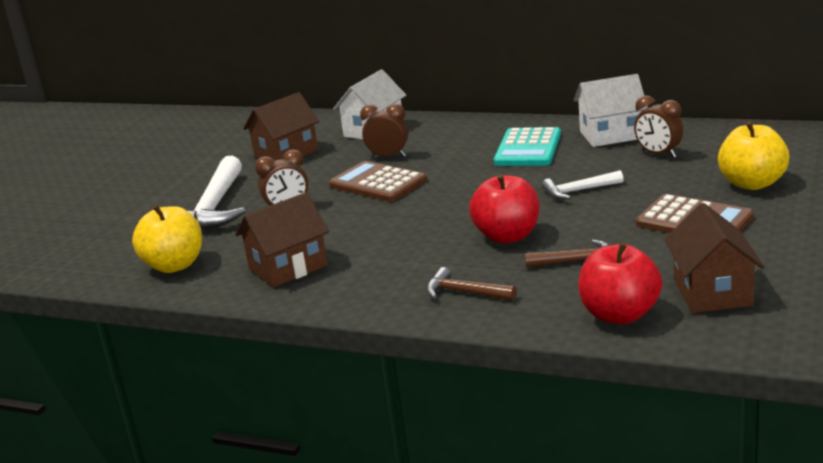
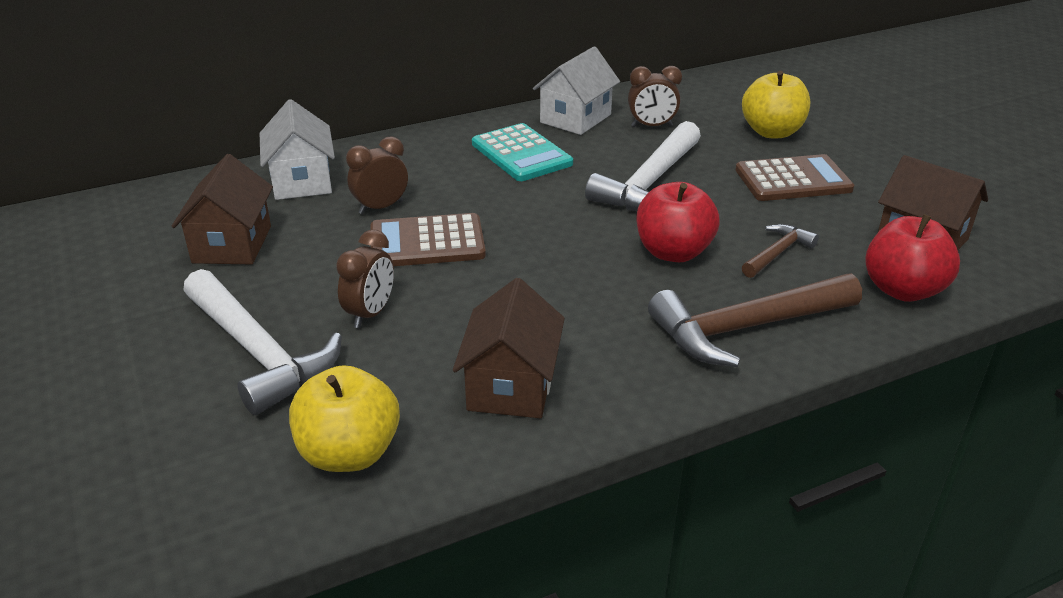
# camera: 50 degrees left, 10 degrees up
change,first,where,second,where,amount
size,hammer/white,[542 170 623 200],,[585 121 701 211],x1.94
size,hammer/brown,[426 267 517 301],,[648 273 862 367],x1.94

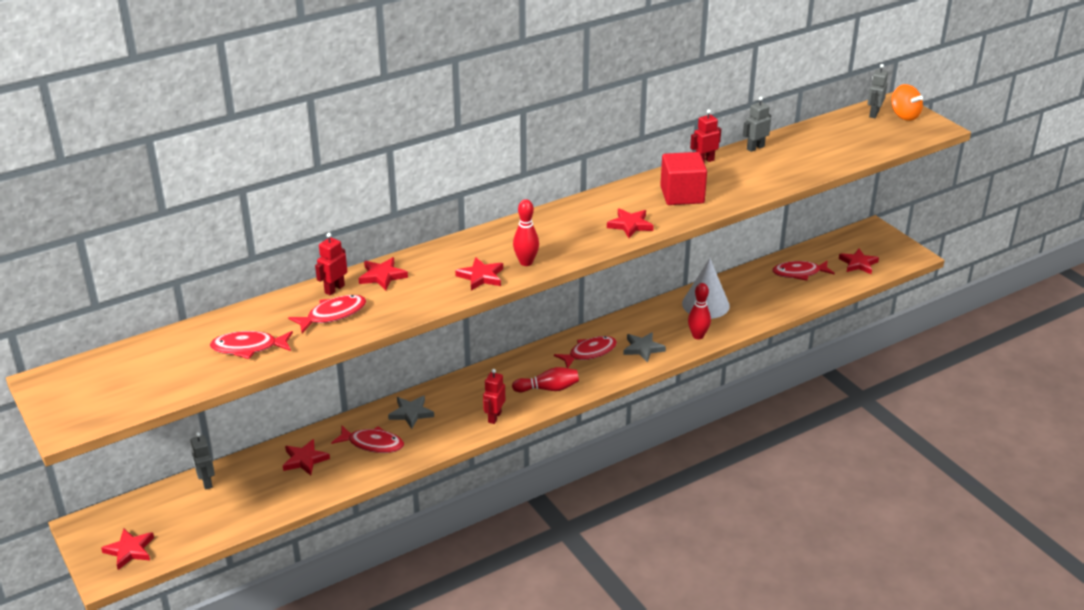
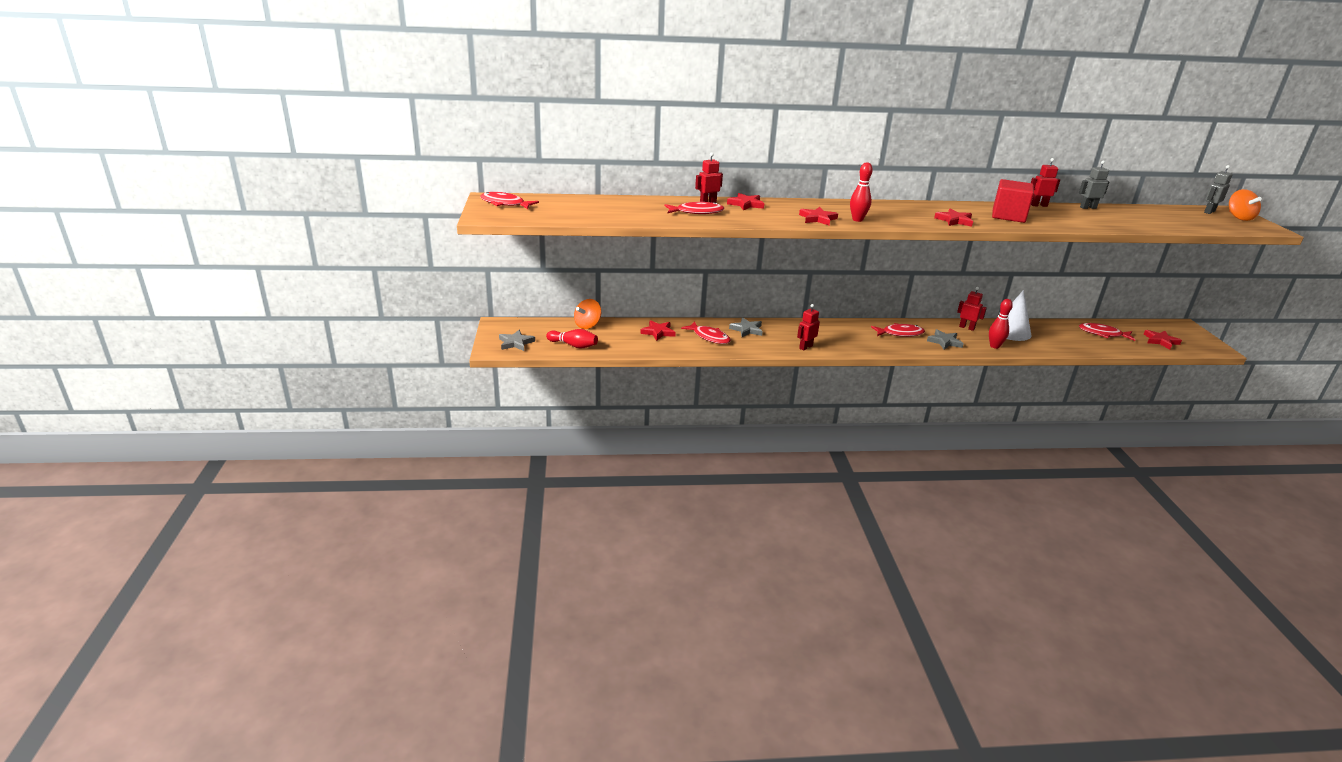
# camera: 25 degrees right, 5 degrees down
change,first,where,second,where,amount
relocated,fish/red,[210 331 293 359],,[480 192 539 209],
colour,star/red,[101 529 154 570],star/grey,[499 330 535 351],
relocated,bowling pin/red,[512 367 579 393],,[546 329 598 349],
exchanged,robot/grey,[190 432 215 490],spinning top/orange,[574 299 601 329],
appeared,,,robot/red,[957 287 987 331],

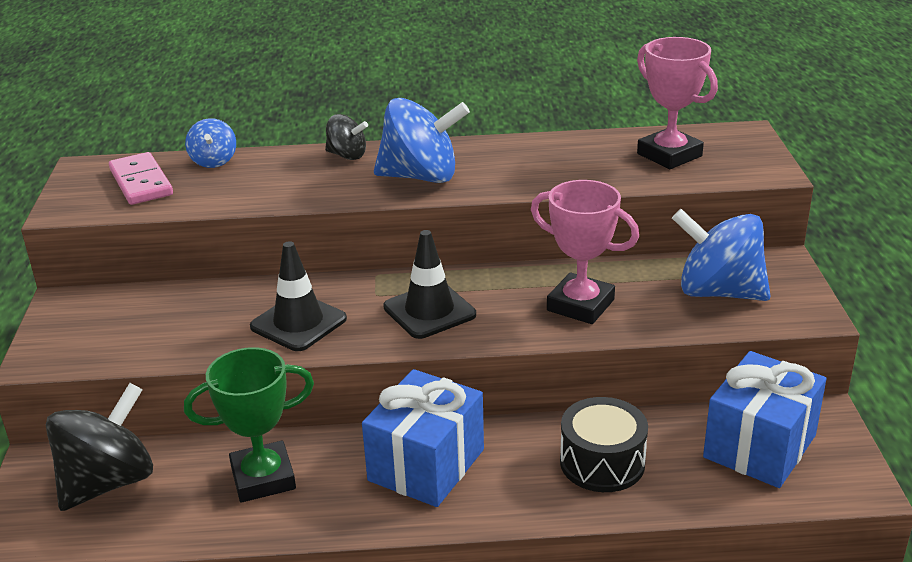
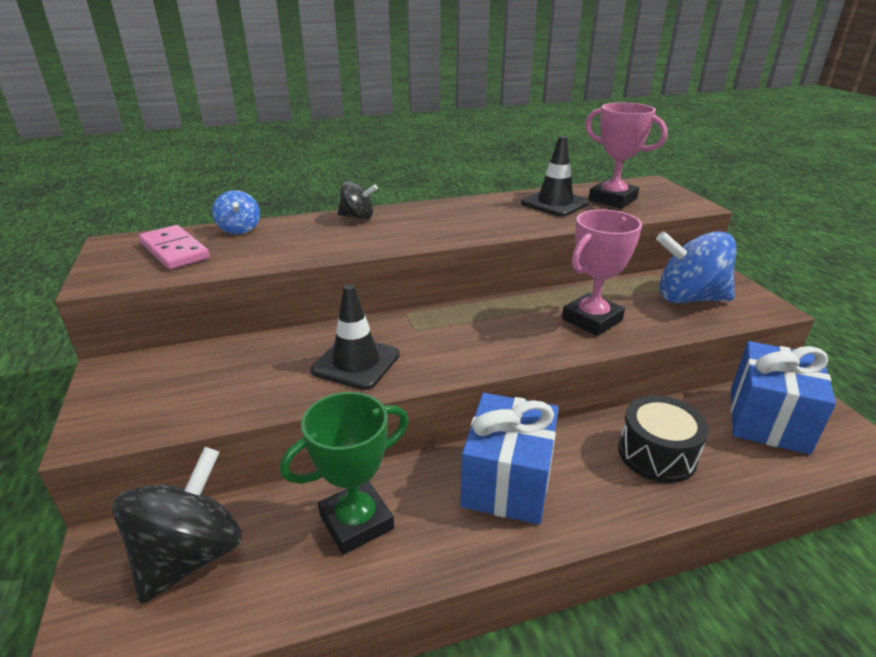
# camera: 15 degrees left, 0 degrees up
change,first,where,second,where,amount
relocated,traffic cone/black,[383 230 476 339],,[521 136 590 217],
spun,trophy/pink,[531 180 639 324],,[562 209 642 336],60 degrees counterclockwise
missing,spinning top/blue,[374 98 470 183],,,

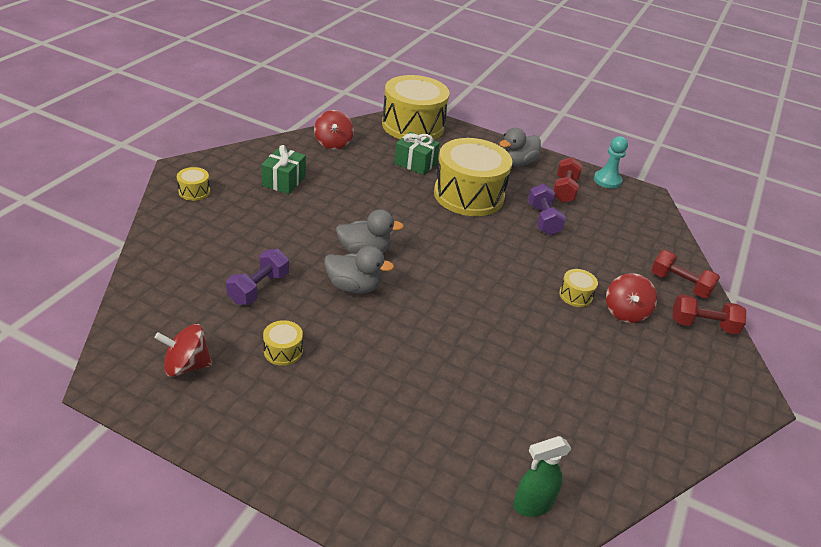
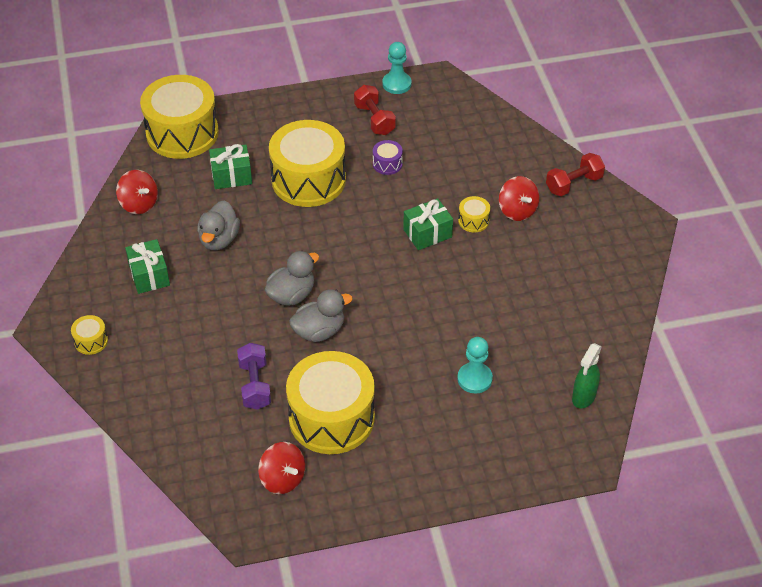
# camera: 35 degrees left, 10 degrees up
change,first,where,second,where,amount
relocated,duck/grey,[499 128 541 167],,[197 200 240 250],
spun,spinning top/red,[155 324 212 377],,[258 442 305 494],90 degrees counterclockwise
size,drum/yellow,[263 320 303 366],,[286 351 375 454],x2.46
exchanged,dumbbell/purple,[528 183 566 235],drum/purple,[373 140 403 175],
appeared,,,gift/green,[403 198 453 250],
appeared,,,pawn/turquoise,[457 337 493 393],
missing,dumbbell/red,[651 250 720 298],,,

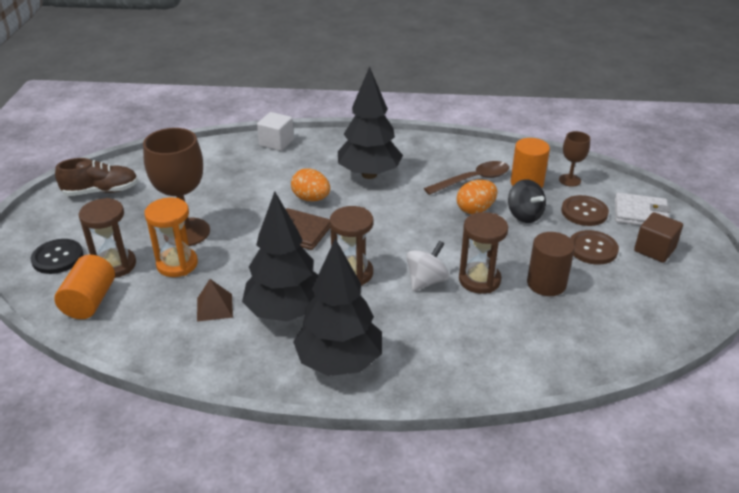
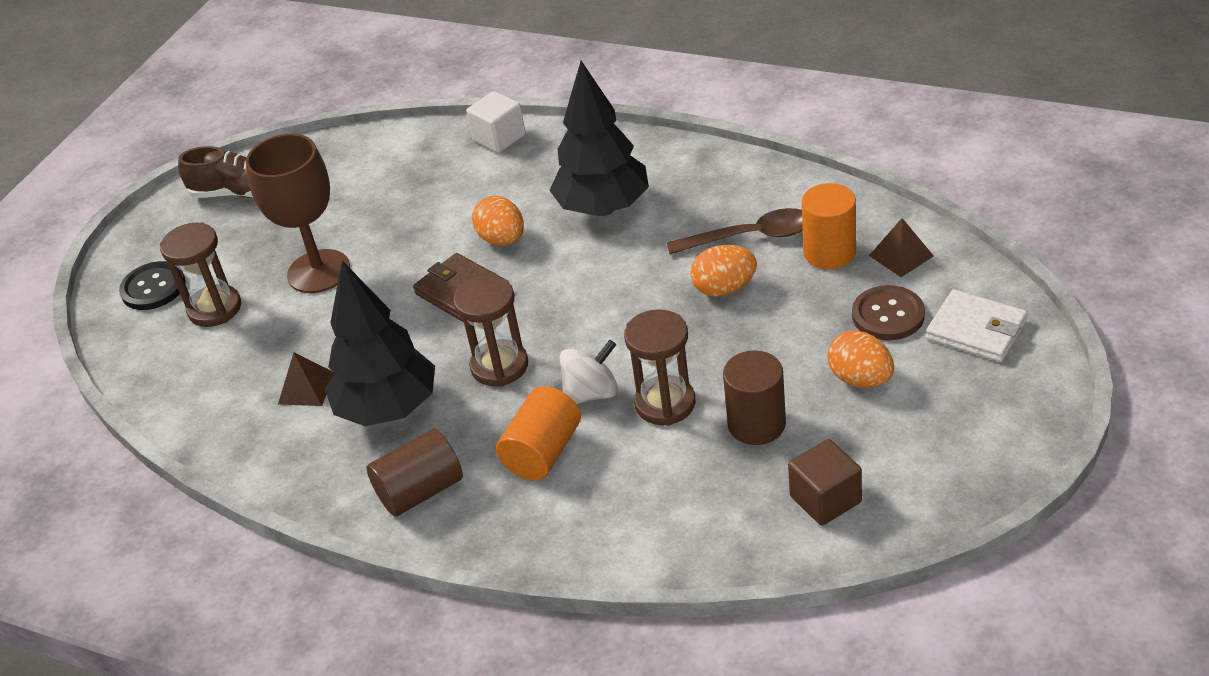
# camera: 25 degrees right, 5 degrees up
change,first,where,second,where,amount
exchanged,tree/black,[293 238 382 376],cylinder/brown,[367 429 463 517],
relocated,cylinder/orange,[54 255 115 319],,[496 386 581 480],
relocated,cube/brown,[634 212 683 263],,[788 439 862 526],
exchanged,button/brown,[570 230 619 265],egg/orange,[828 330 894 388],
exchanged,goblet/brown,[559 131 590 187],pyramid/brown,[869 218 934 277],
missing,hourglass/orange,[144 198 198 277],,,
missing,spinning top/black,[508 179 546 223],,,

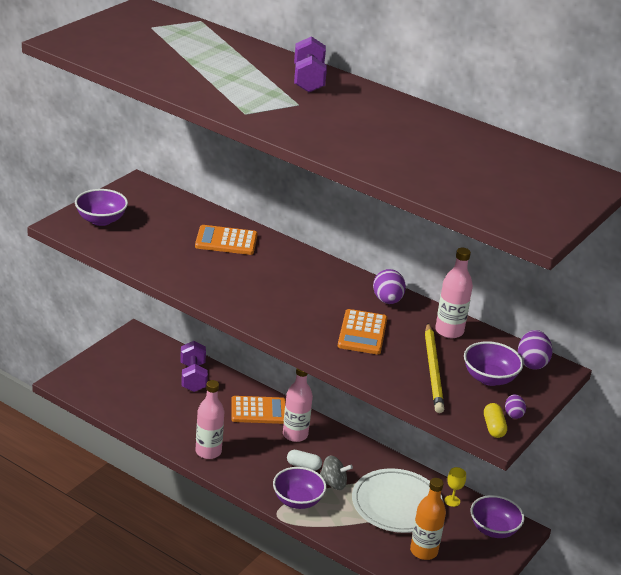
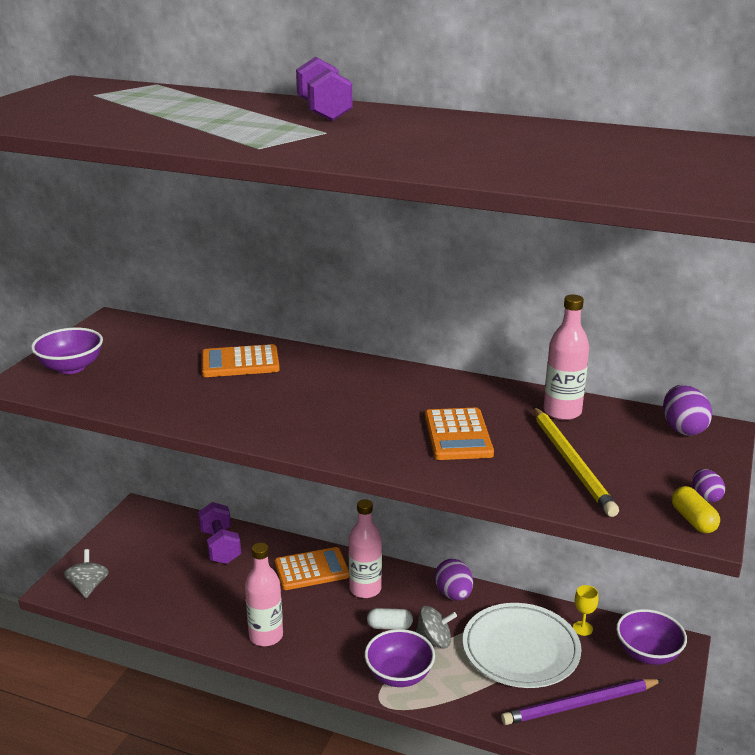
# camera: 10 degrees left, 5 degrees down
change,first,where,second,where,amount
appeared,,,spinning top/grey,[64 549 109 598],
relocated,egg/purple,[373 269 406 304],,[435 559 473 601],
exchanged,bottle/orange,[410 478 446 560],pencil/purple,[501 679 662 725],
missing,bowl/purple,[464 341 523 386],,,

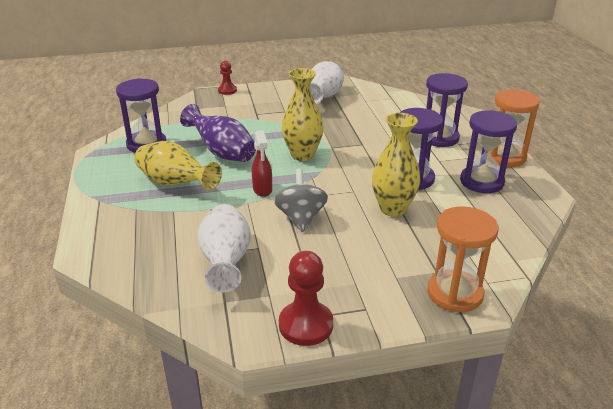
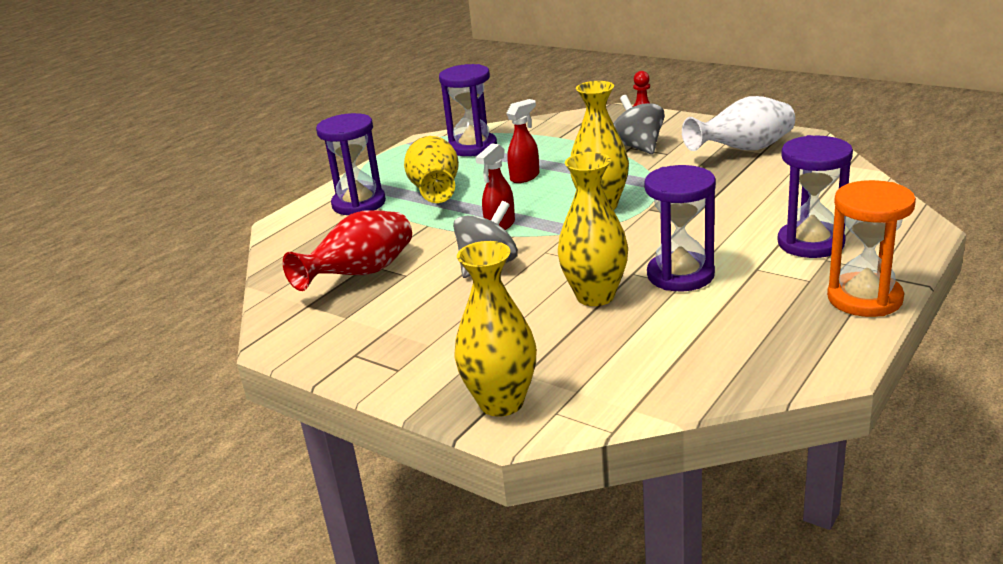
# camera: 50 degrees right, 5 degrees down
change,first,where,second,where,amount
colour,vase/white,[197 204 251 292],vase/red,[283 210 412 291],
relocated,hourglass/purple,[460 110 517 193],,[316 113 386 215],
exchanged,hourglass/orange,[427 207 498 312],vase/yellow,[455 241 537 417],
exchanged,vase/purple,[180 104 256 162],spray bottle/red,[507 99 539 183],
appeared,,,spinning top/grey,[613 95 665 154],
missing,pawn/red,[279 251 333 346],,,

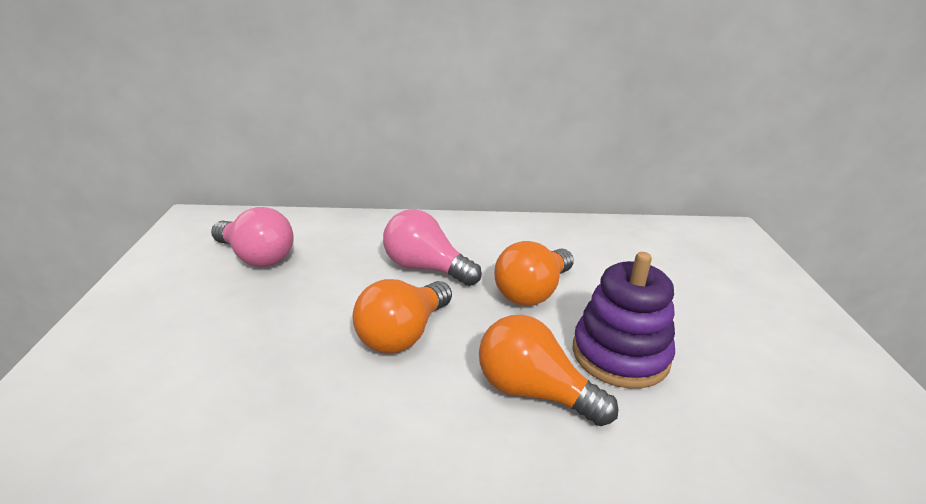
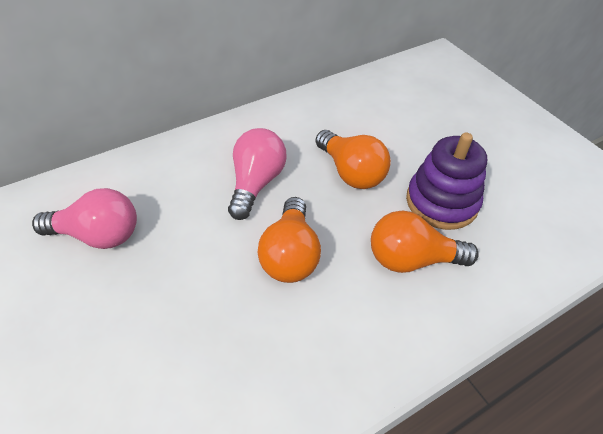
# camera: 30 degrees left, 20 degrees up
change,first,where,second,where,amount
spun,light bulb/pink,[383 209 482 286],,[228 128 286 220],105 degrees clockwise
spun,light bulb/orange,[494 241 574 306],,[316 130 391 189],45 degrees counterclockwise

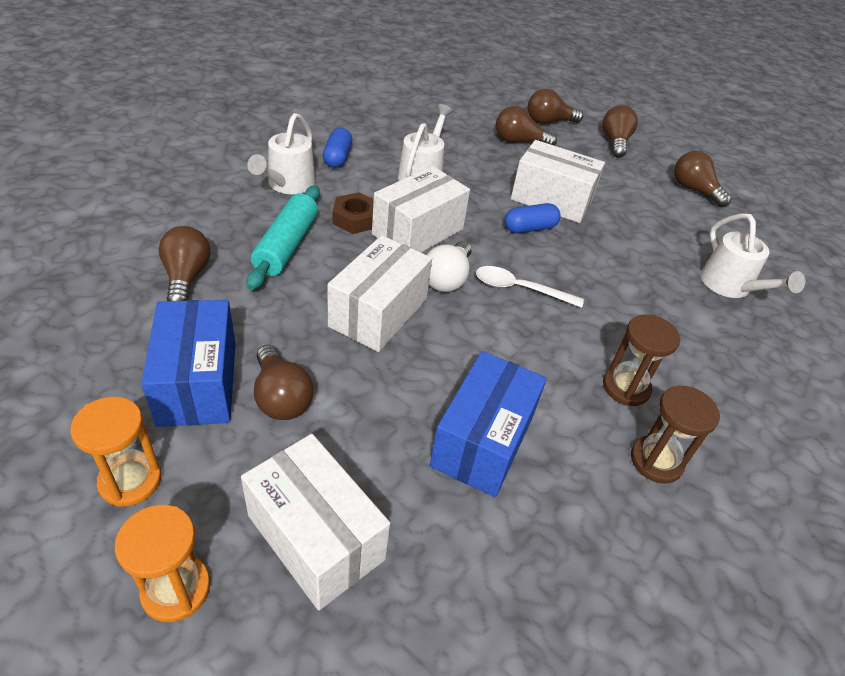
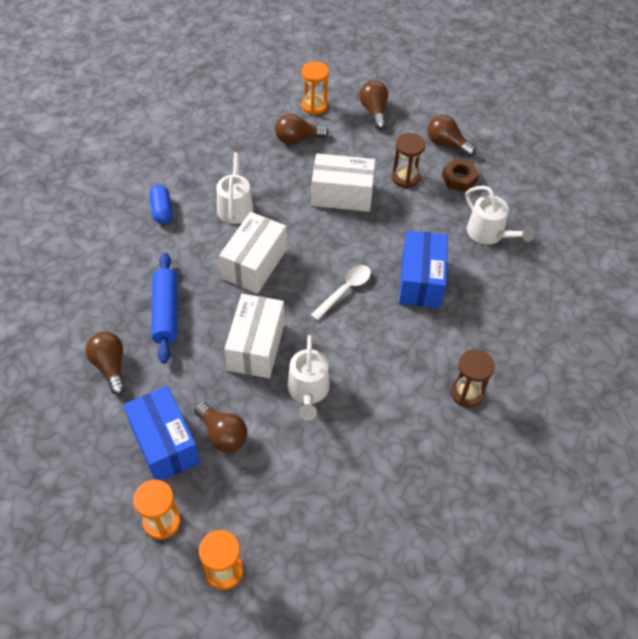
# camera: 15 degrees left, 10 degrees up
change,first,where,second,where,amount
colour,rolling pin/turquoise,[246 185 320 290],rolling pin/blue,[151 253 177 364],
relocated,watering can/white,[247 113 316 194],,[287 335 330 421],
exchanged,light bulb/brown,[528 89 583 124],hourglass/orange,[301 61 329 115],
spun,spoon/white,[476 266 584 308],,[311 265 371 321],135 degrees clockwise
relocated,hourglass/brown,[603 314 680 406],,[392 133 425 188],
relocated,box/blue,[430 351 547 497],,[399 231 448 308],
relocated,nut/brown,[333 192 374 234],,[442 159 479 192],
missing,box/white,[241 434 390 611],,,
missing,light bulb/white,[427 241 472 292],,,
missing,capsule/blue,[505 203 561 233],,,

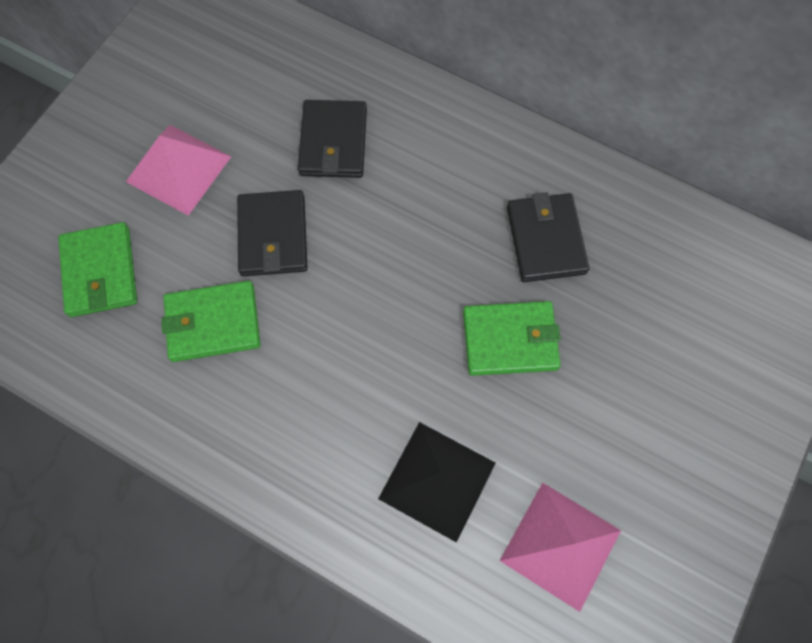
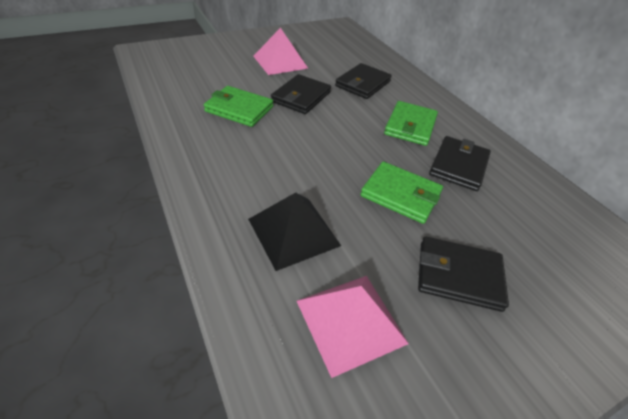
# camera: 30 degrees right, 25 degrees down
change,first,where,second,where,amount
relocated,wallet/green,[58 222 137 317],,[384 101 438 146],
appeared,,,wallet/black,[418 237 509 312],

